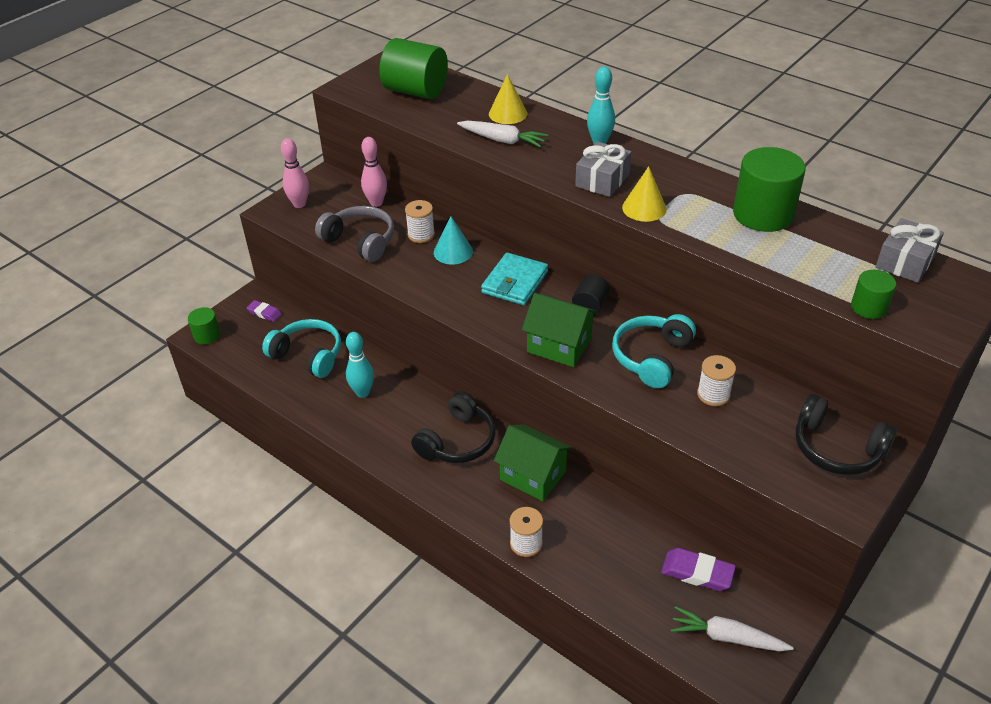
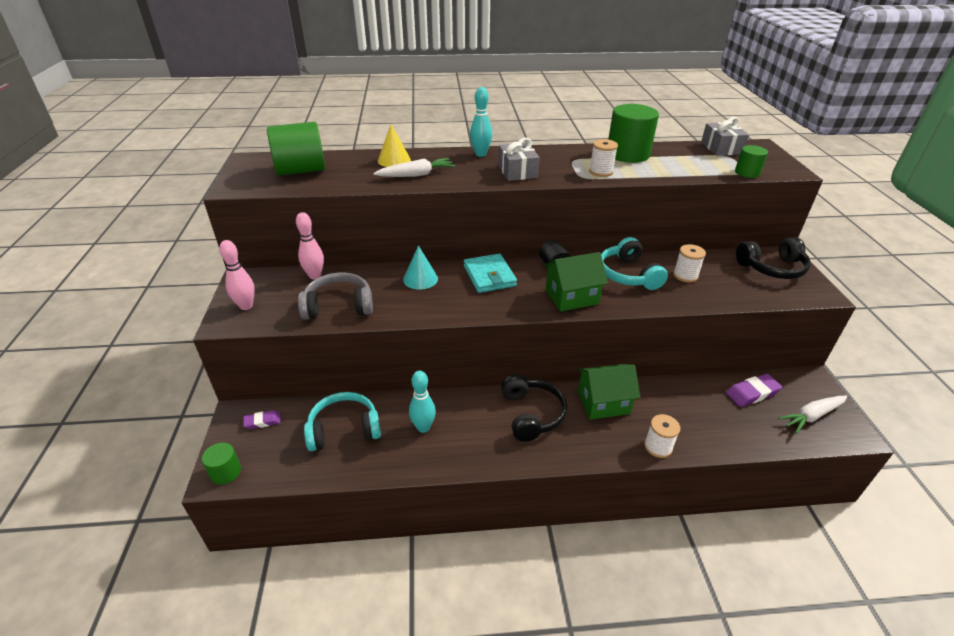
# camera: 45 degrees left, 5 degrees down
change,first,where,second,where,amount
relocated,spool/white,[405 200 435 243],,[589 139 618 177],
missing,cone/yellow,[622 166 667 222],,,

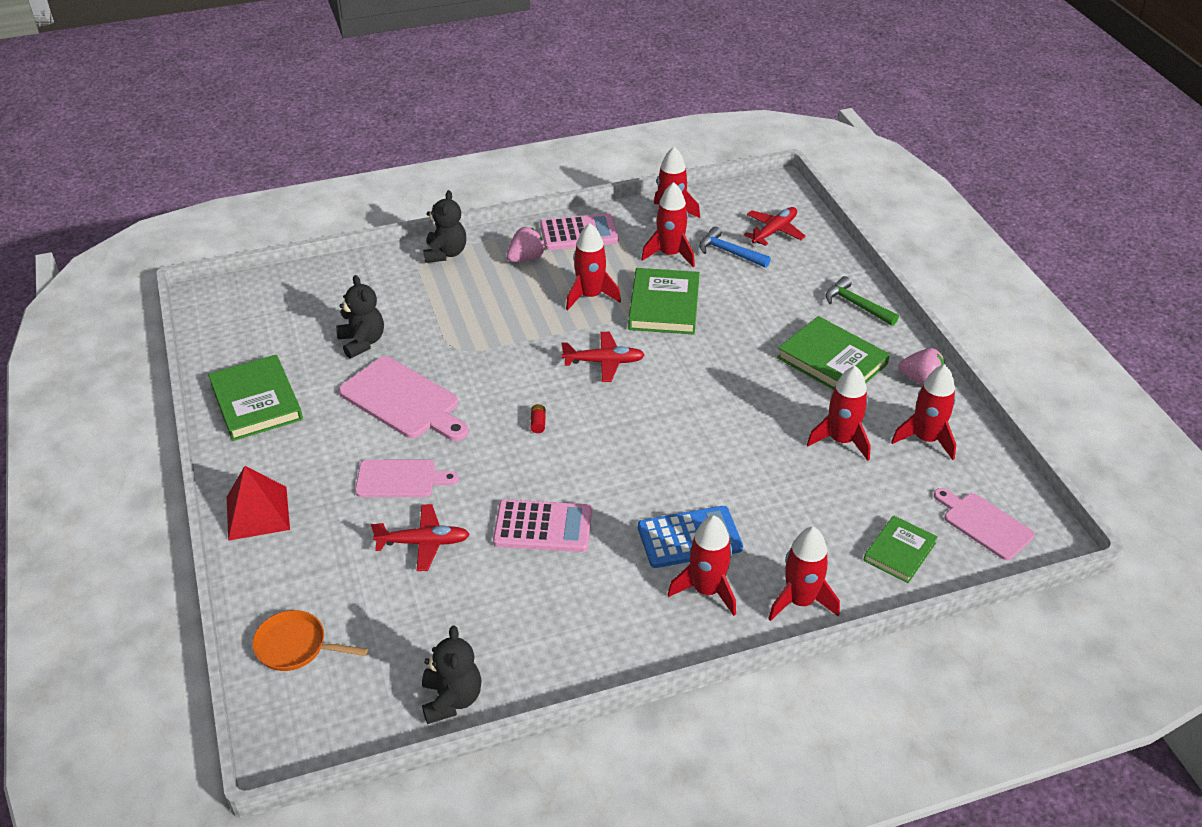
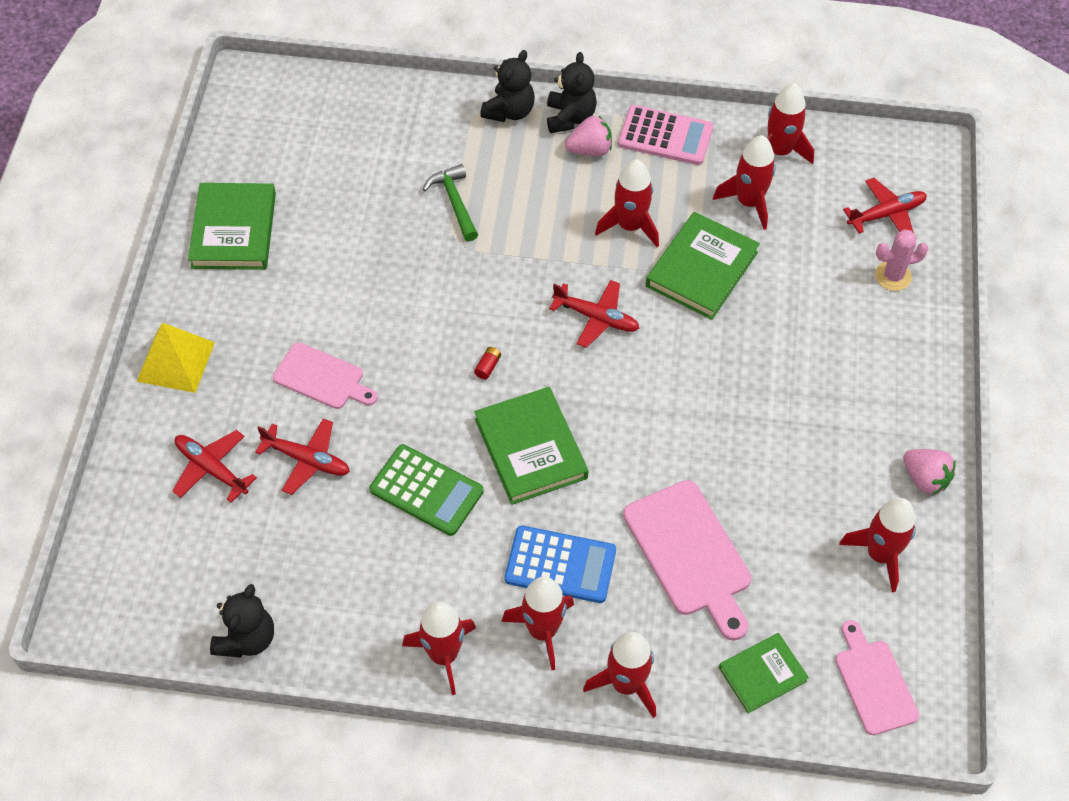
# camera: 25 degrees right, 15 degrees up
change,first,where,second,where,amount
colour,pyramid/red,[227 466 290 541],pyramid/yellow,[136 323 215 393],
appeared,,,plane/red,[172 430 257 503],
colour,calculator/pink,[493 499 592 552],calculator/green,[370 444 484 536],
relocated,rocket/red,[807 366 871 461],,[402 602 476 695],
relocated,hammer/green,[825 276 899 326],,[423 164 478 241],
relocated,book/green,[777 316 890 390],,[474 387 588 505],
relocated,teddy bear/black,[336 275 384 359],,[547 52 597 133],
relocated,cutting board/pink,[339 356 469 441],,[623 480 751 641],
appeared,,,cactus/pink,[875 229 929 291],
missing,pan/orange,[252 610 368 671],,,
missing,hammer/blue,[699 226 771 268],,,

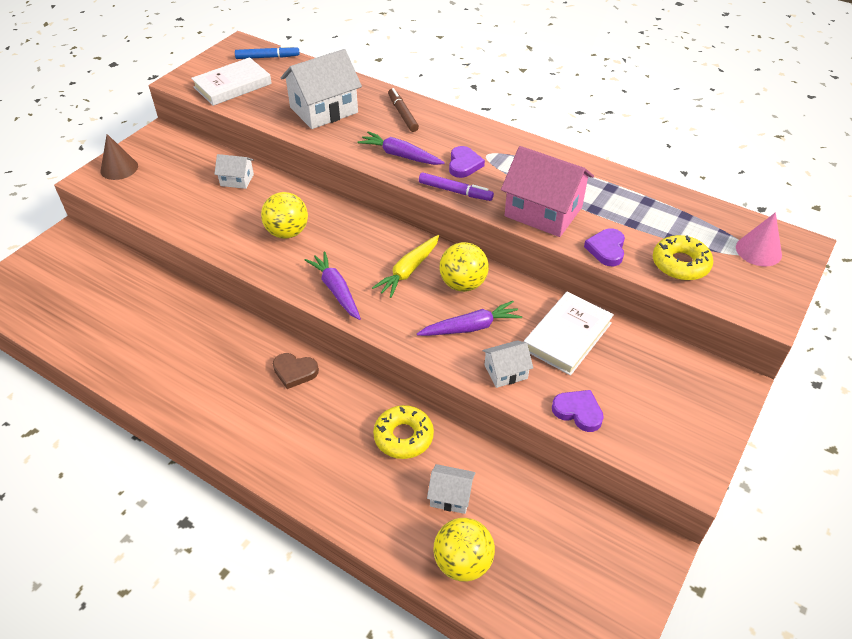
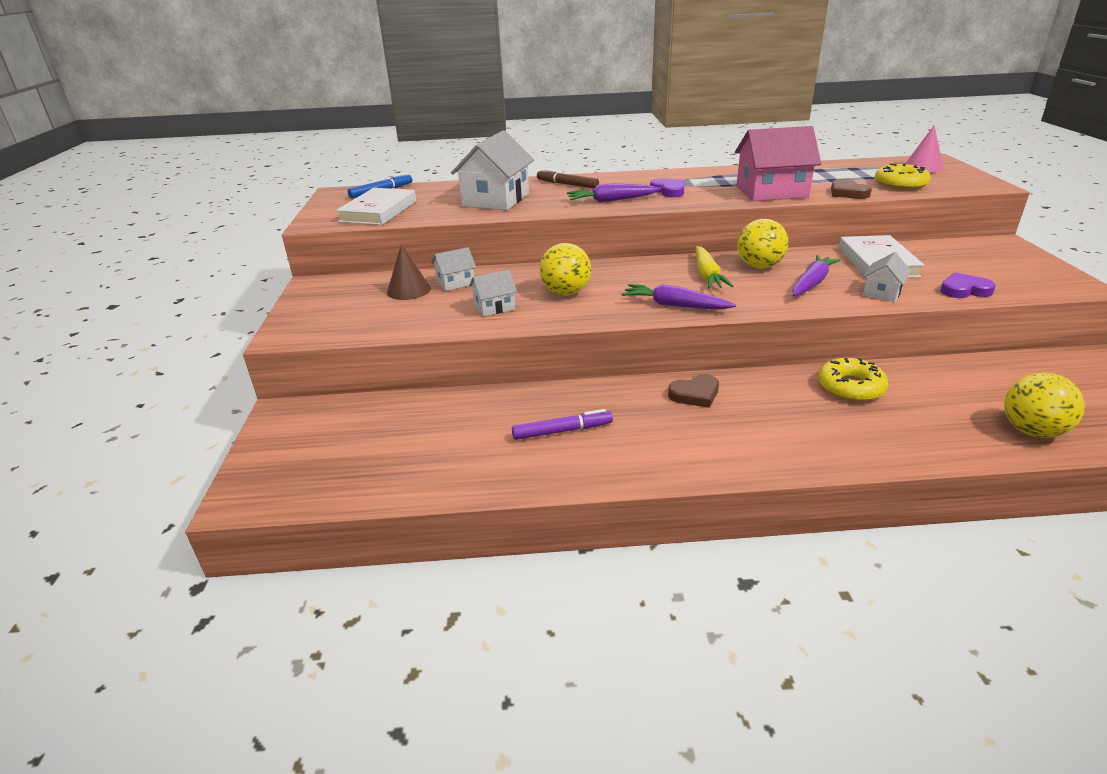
# camera: 35 degrees left, 15 degrees down
change,first,where,second,where,amount
relocated,cone/brown,[101 134 138 180],,[387 244 431 300],
relocated,house/white,[427 464 475 514],,[469 270 517 317],
relocated,marker/purple,[419 173 494 201],,[512 409 613 440],
colour,heart/purple,[584 228 625 266],heart/brown,[831 179 872 199],

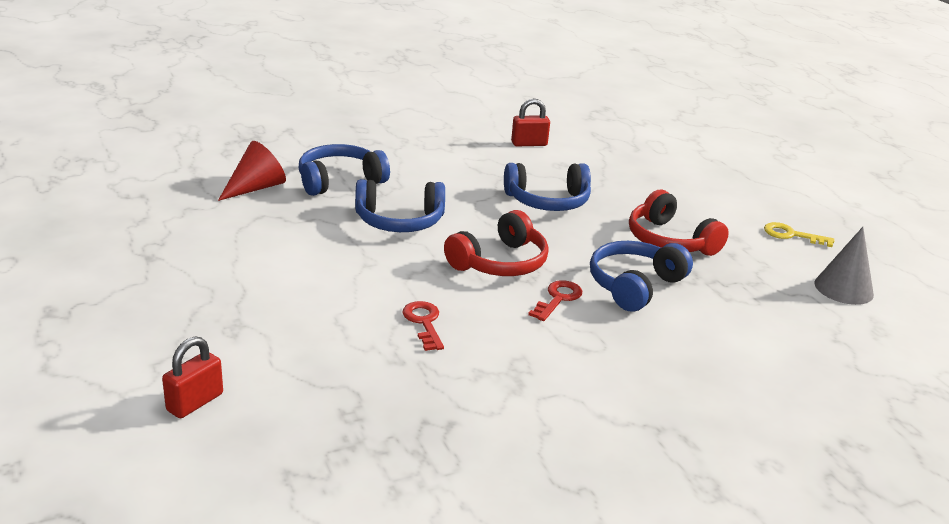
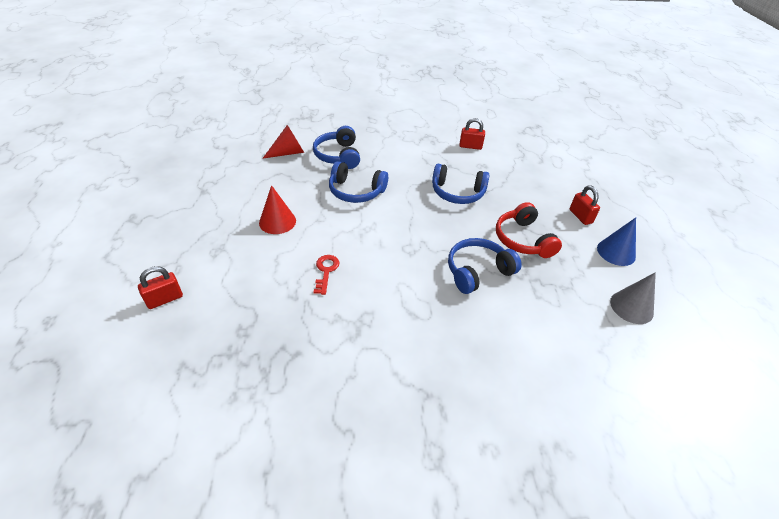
# camera: 20 degrees right, 15 degrees up
change,first,where,second,where,amount
appeared,,,cone/red,[259 185 296 234],
spun,headphones/blue,[299 144 390 196],,[313 126 360 169],90 degrees counterclockwise
appeared,,,padlock/red,[570 186 600 225],
exchanged,key/yellow,[764 222 835 247],cone/blue,[597 218 636 266],
missing,headphones/red,[444 210 549 276],,,
missing,key/red,[528 280 582 321],,,

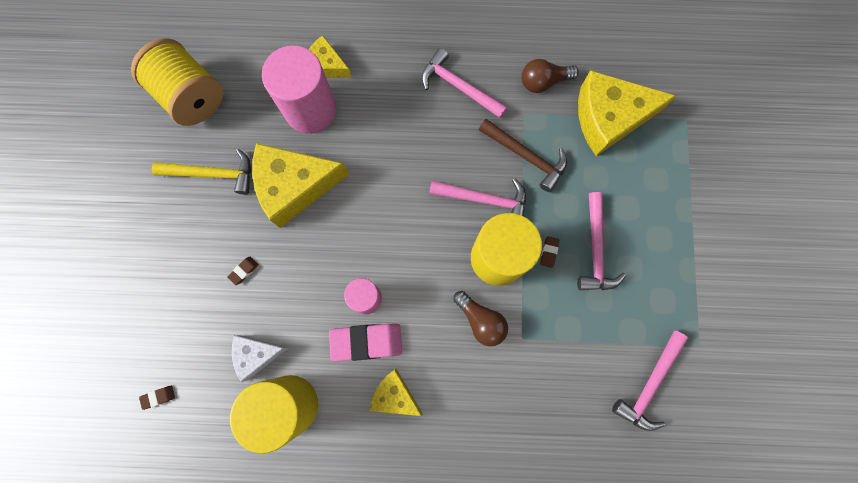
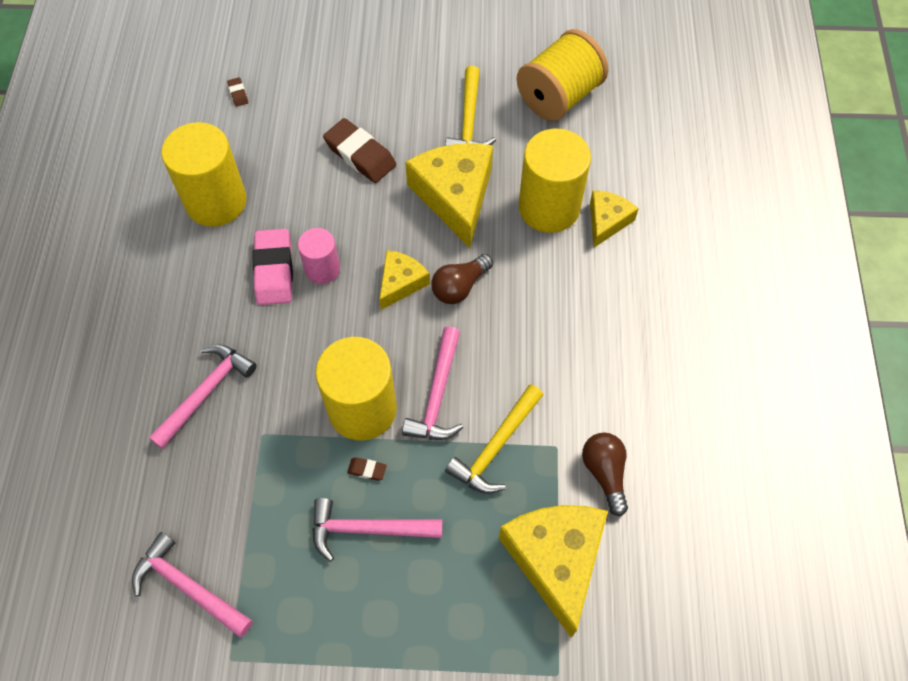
# camera: 90 degrees right, 15 degrees down
change,first,where,second,where,amount
relocated,hammer/pink,[421 48 508 118],,[149 345 257 449],
size,eraser/brown,[227 257 259 285],,[323 118 396 183],x2.29
relocated,cheese/yellow,[369 369 422 416],,[379 250 430 310],
relocated,light bulb/brown,[453 291 508 346],,[431 254 493 304],
colour,hammer/brown,[479 119 567 192],hammer/yellow,[445 384 543 494],
colour,cylinder/pink,[262 46 337 134],cylinder/yellow,[519 128 591 233],
missing,cheese/white,[232 335 288 382],,,

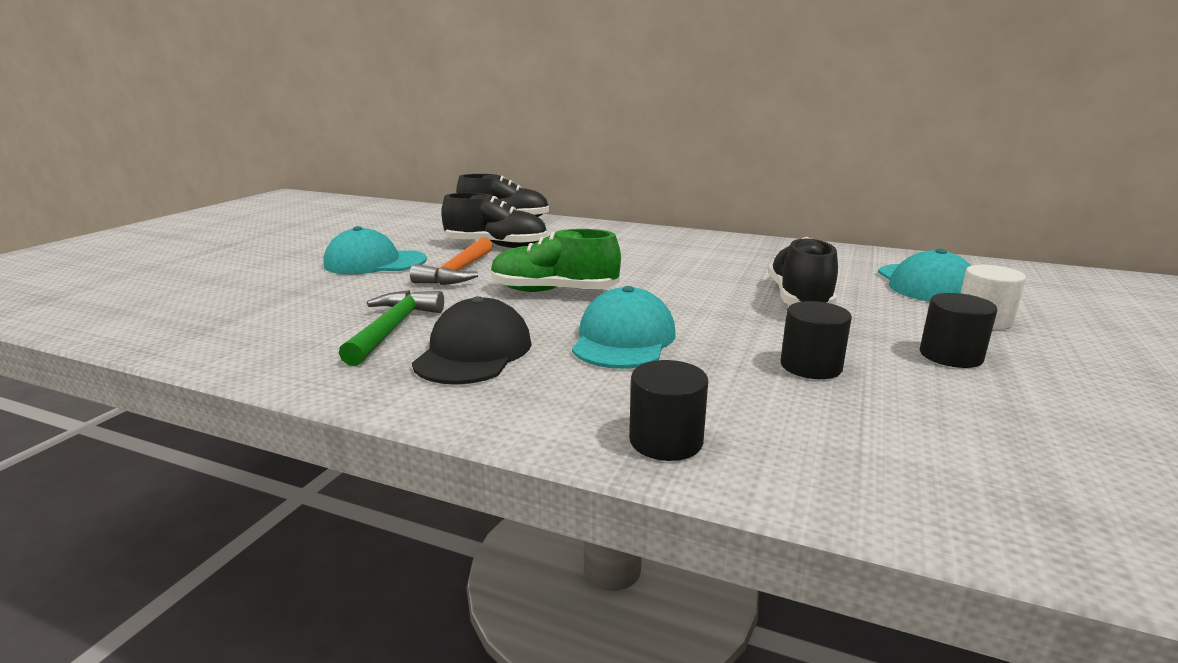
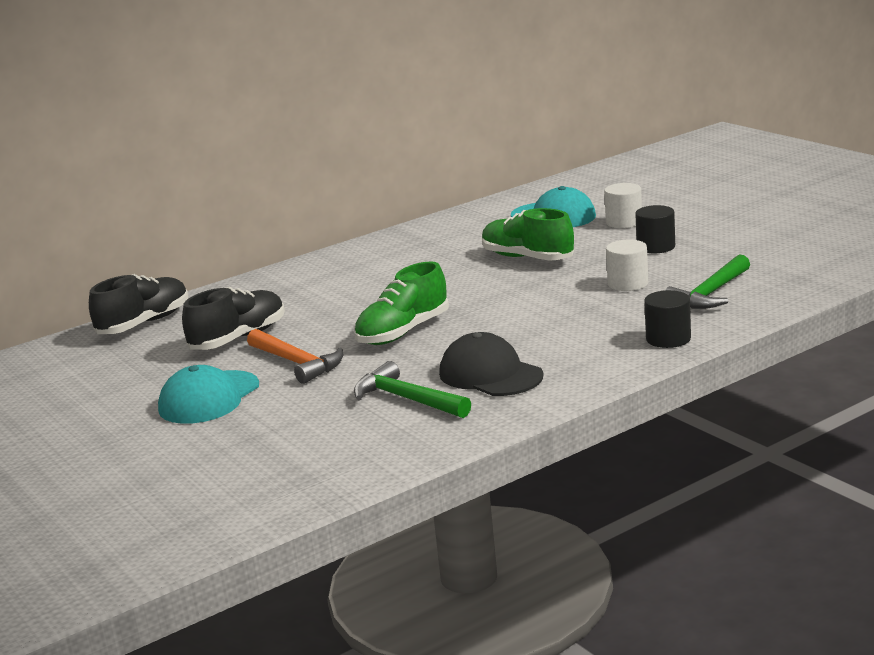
# camera: 55 degrees left, 0 degrees up
change,first,where,second,where,amount
colour,shoe/black,[768 237 838 305],shoe/green,[482 208 574 261],
colour,cylinder/black,[780 301 852 379],cylinder/white,[606 240 648 291],
appeared,,,hammer/green,[665 254 750 309],
missing,cap/turquoise,[572 286 676 369],,,

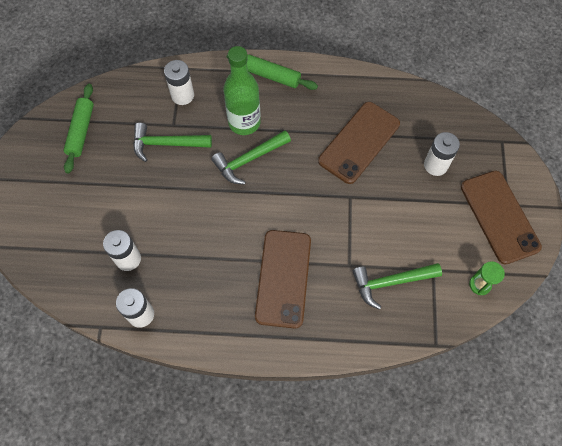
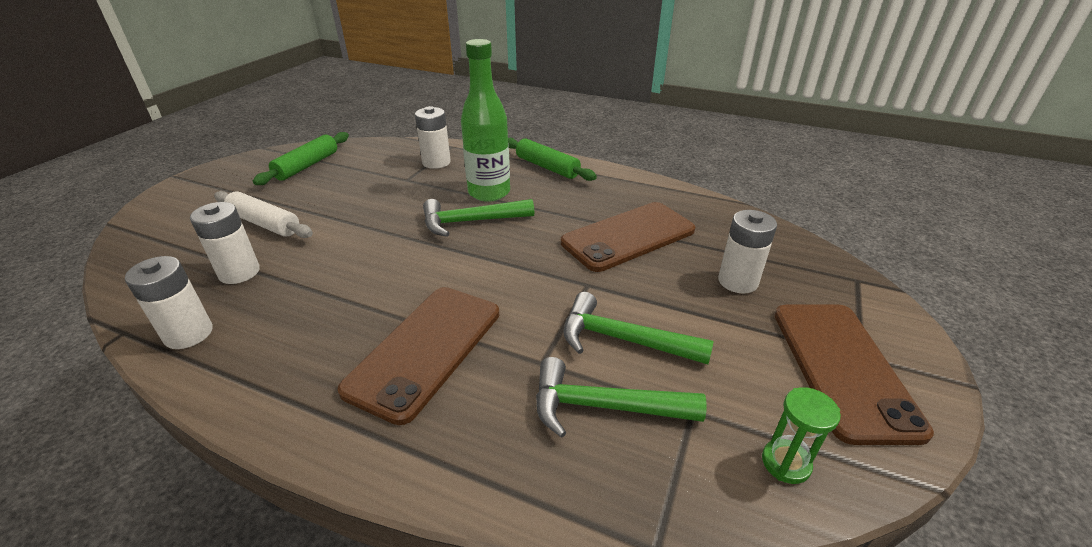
# camera: 20 degrees right, 30 degrees down
change,first,where,second,where,amount
appeared,,,rolling pin/white,[214 191 313 238],
relocated,hammer/green,[133 123 212 162],,[563 292 714 364],

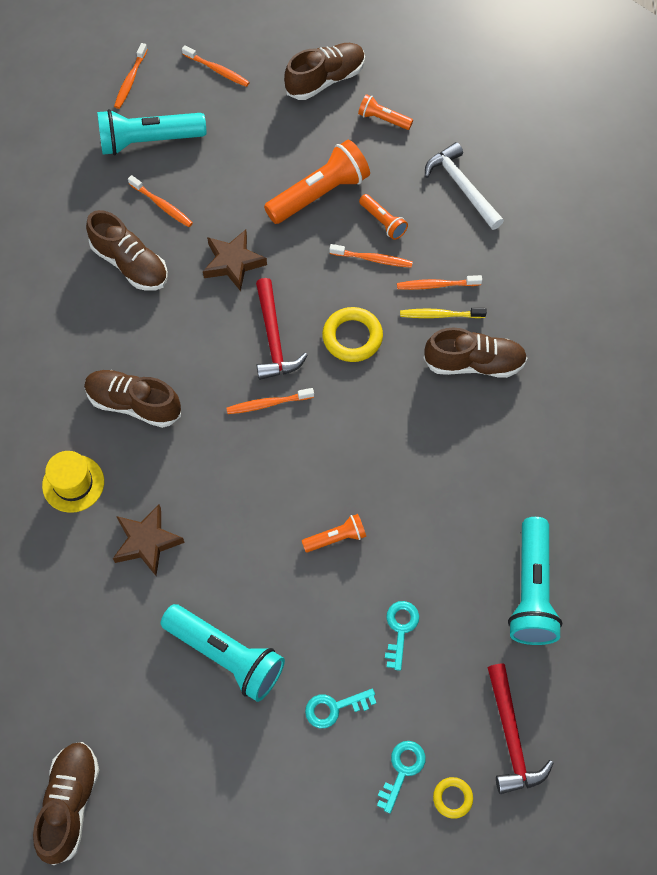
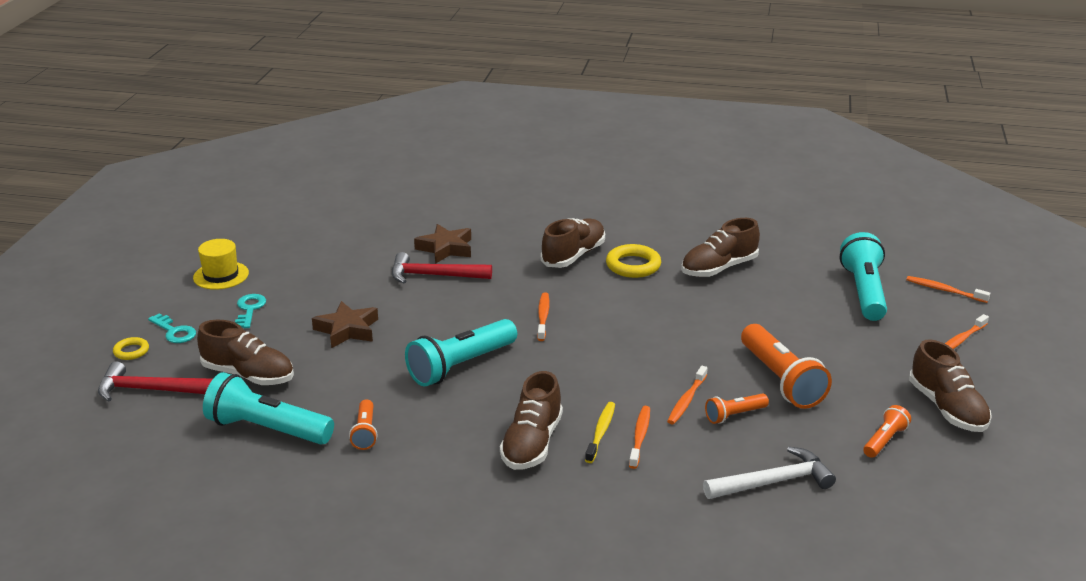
# camera: 105 degrees right, 35 degrees down
change,first,where,second,where,amount
relocated,hat/yellow,[42 451 104 513],,[193 239 249 290],
relocated,shoe/brown,[33 742 99 865],,[197 320 294 385],
relocated,star/brown,[203 230 267 291],,[312 301 378 348],
relocated,flashlight/orange,[302 514 366 553],,[349 399 378 450],
relocated,hammer/red,[256 278 308 380],,[392 252 492 283],
relocated,flashlight/turquoise,[161 604 285 702],,[405 319 517 387],
relocated,ring/yellow,[322 307 383 362],,[606 244 661 278],
missing,toothbrush/orange,[128 175 193 227],,,
missing,key/turquoise,[385 601 419 671],,,

